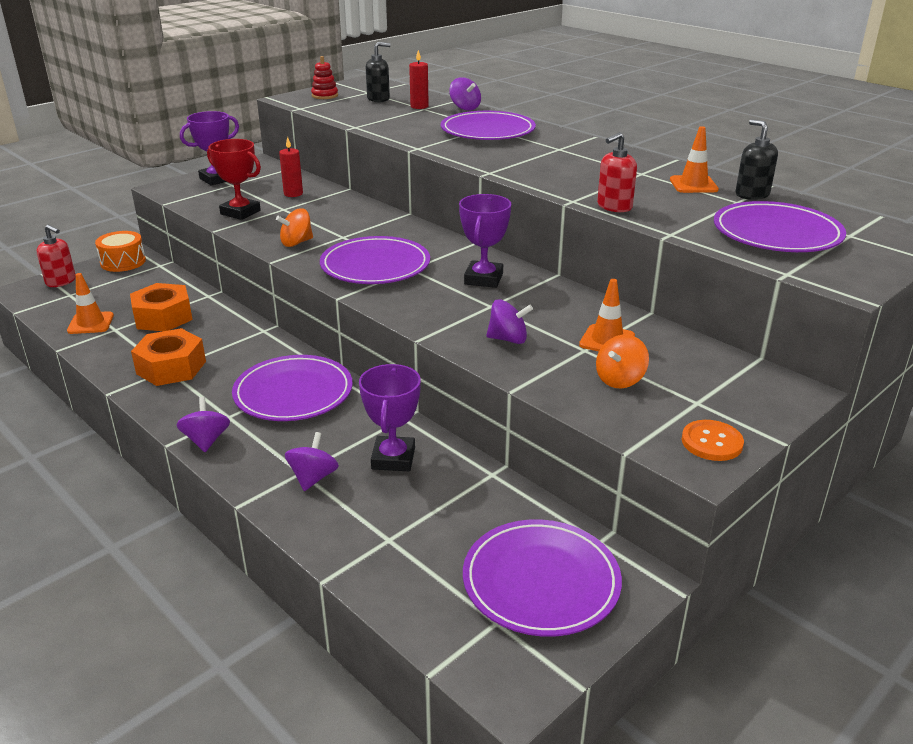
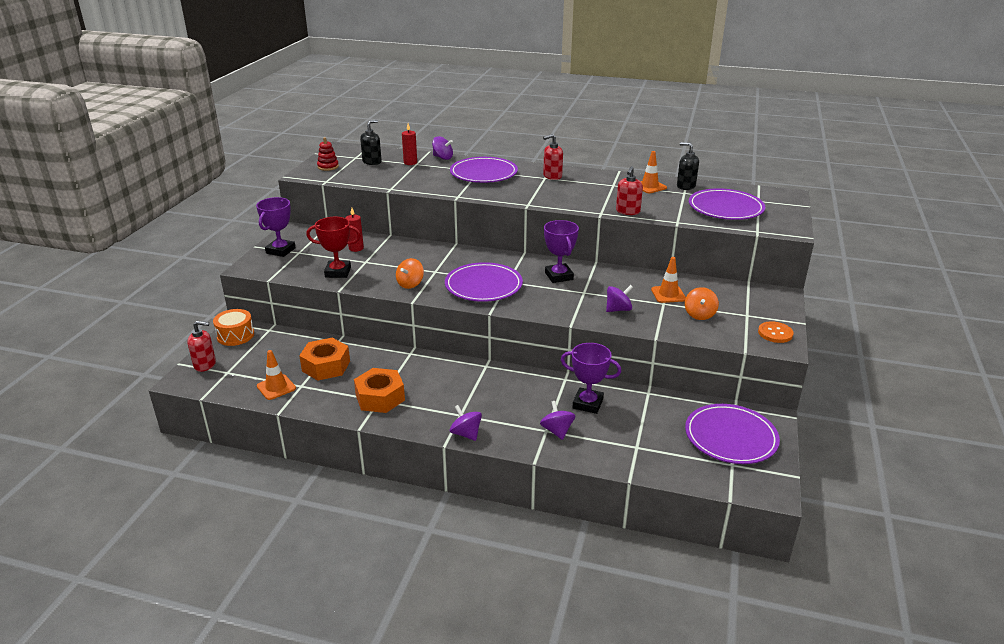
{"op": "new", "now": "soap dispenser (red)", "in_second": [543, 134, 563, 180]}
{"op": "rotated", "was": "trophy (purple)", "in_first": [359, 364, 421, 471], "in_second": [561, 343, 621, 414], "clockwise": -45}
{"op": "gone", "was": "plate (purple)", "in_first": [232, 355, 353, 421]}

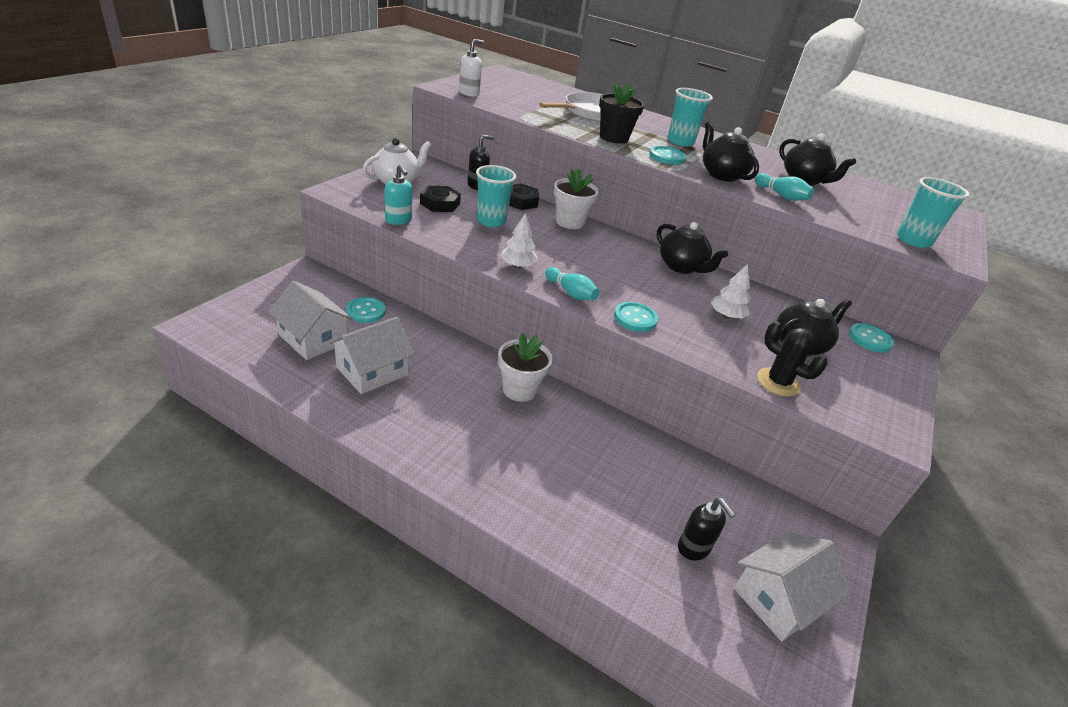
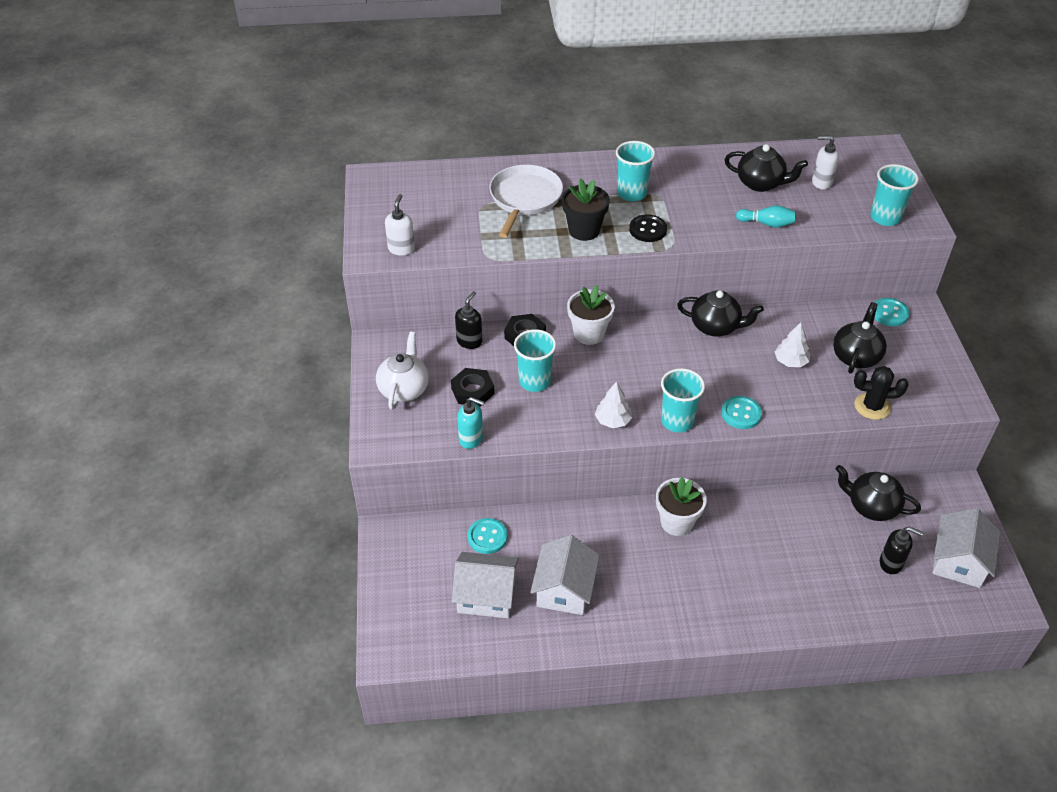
{"op": "repainted", "was": "button (turquoise)", "now": "button (black)", "in_first": [649, 146, 686, 165], "in_second": [629, 214, 667, 242]}
{"op": "swapped", "was": "bowling pin (turquoise)", "now": "cup (turquoise)", "in_first": [545, 267, 599, 300], "in_second": [661, 368, 705, 432]}
{"op": "new", "now": "soap dispenser (white)", "in_second": [812, 135, 839, 189]}
{"op": "shifted", "was": "teapot (black)", "in_first": [703, 122, 759, 182], "in_second": [836, 465, 921, 521]}

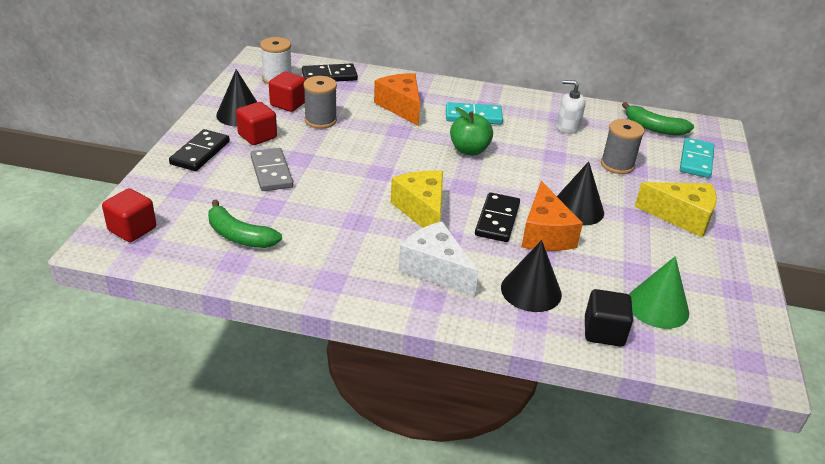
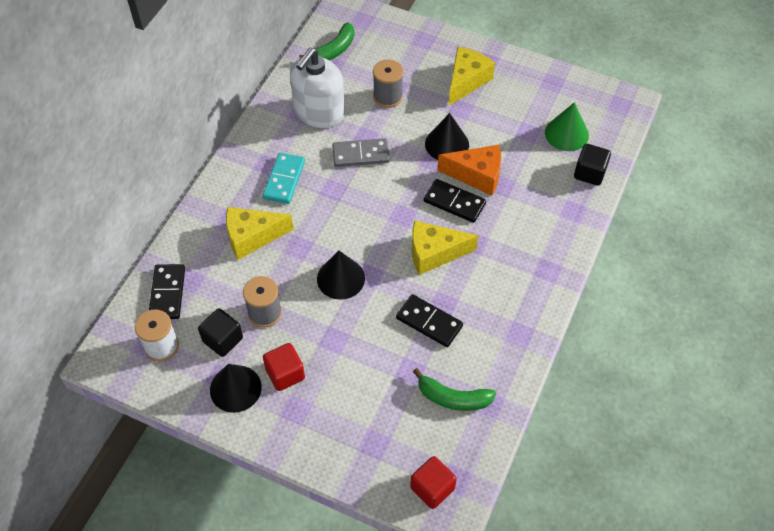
{"op": "repainted", "was": "cube (red)", "now": "cube (black)", "in_first": [269, 72, 306, 112], "in_second": [198, 308, 243, 357]}
{"op": "repainted", "was": "cheese (orange)", "now": "cheese (yellow)", "in_first": [374, 73, 420, 126], "in_second": [226, 207, 294, 260]}
{"op": "scaled", "was": "soap dispenser (white)", "in_first": [557, 80, 585, 134], "in_second": [290, 48, 345, 128], "ratio": 1.91}
{"op": "shifted", "was": "cone (black)", "in_first": [501, 240, 562, 312], "in_second": [317, 251, 365, 300]}
{"op": "shifted", "was": "domino (grey)", "in_first": [251, 148, 293, 191], "in_second": [332, 138, 390, 167]}
{"op": "shifted", "was": "domino (black)", "in_first": [169, 129, 230, 171], "in_second": [396, 294, 463, 347]}
{"op": "rotated", "was": "banana (green)", "in_first": [208, 199, 282, 248], "in_second": [413, 368, 496, 411], "clockwise": 60}
{"op": "gone", "was": "cheese (white)", "in_first": [399, 221, 479, 297]}
{"op": "gone", "was": "apple (green)", "in_first": [450, 107, 493, 155]}
{"op": "gone", "was": "domino (turquoise)", "in_first": [680, 138, 714, 178]}

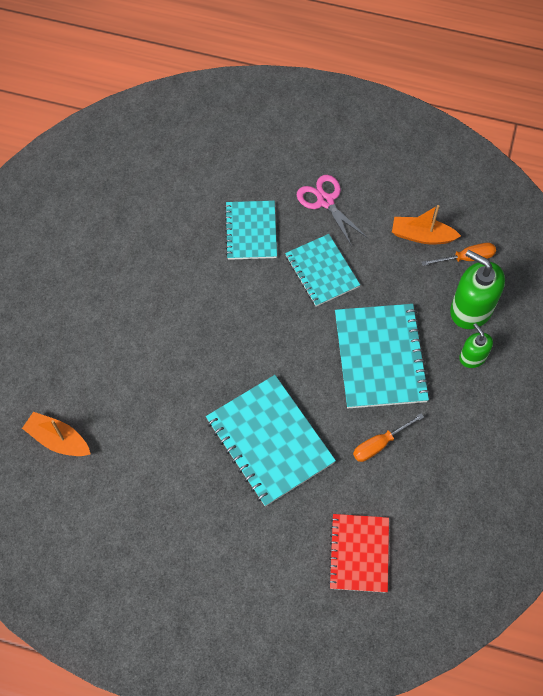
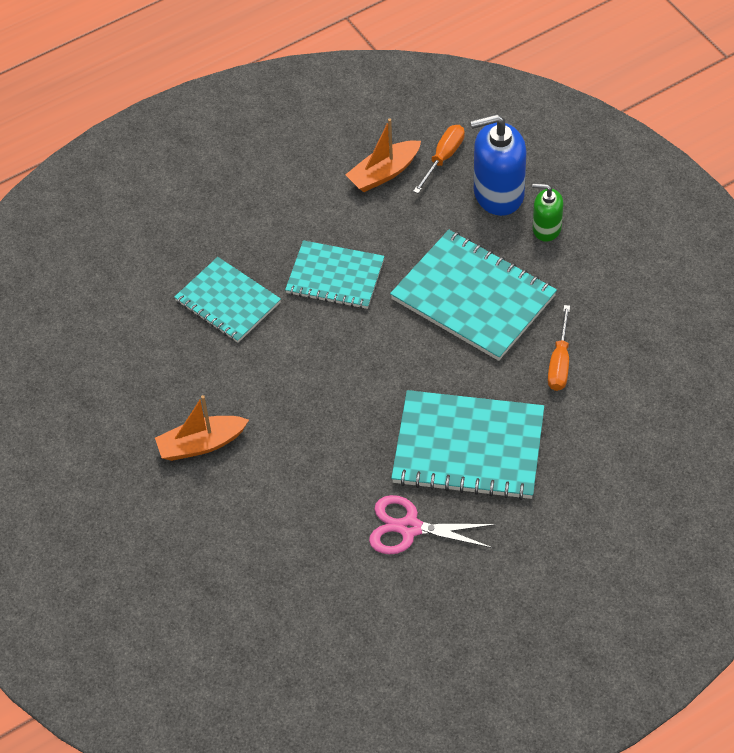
{"op": "shifted", "was": "boat (orange)", "in_first": [22, 412, 90, 456], "in_second": [155, 395, 249, 461]}
{"op": "shifted", "was": "scissors (pink)", "in_first": [297, 175, 368, 247], "in_second": [369, 495, 496, 554]}
{"op": "repainted", "was": "soap dispenser (green)", "now": "soap dispenser (blue)", "in_first": [450, 250, 505, 329], "in_second": [470, 114, 527, 216]}
{"op": "gone", "was": "notebook (red)", "in_first": [328, 514, 389, 593]}

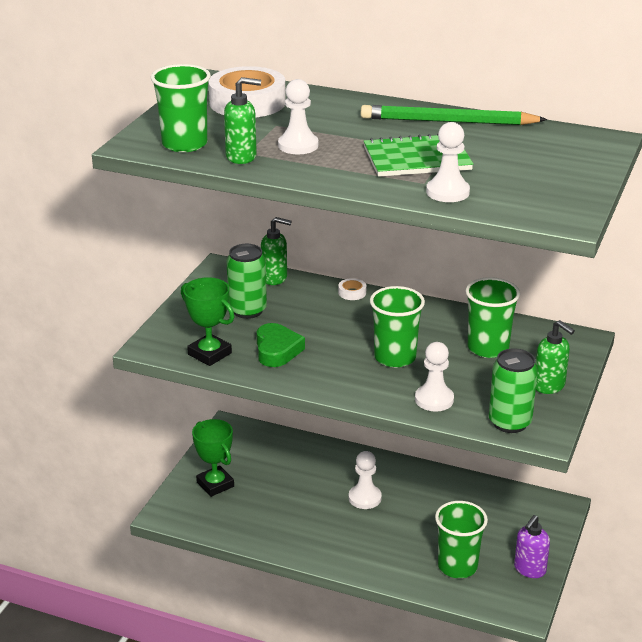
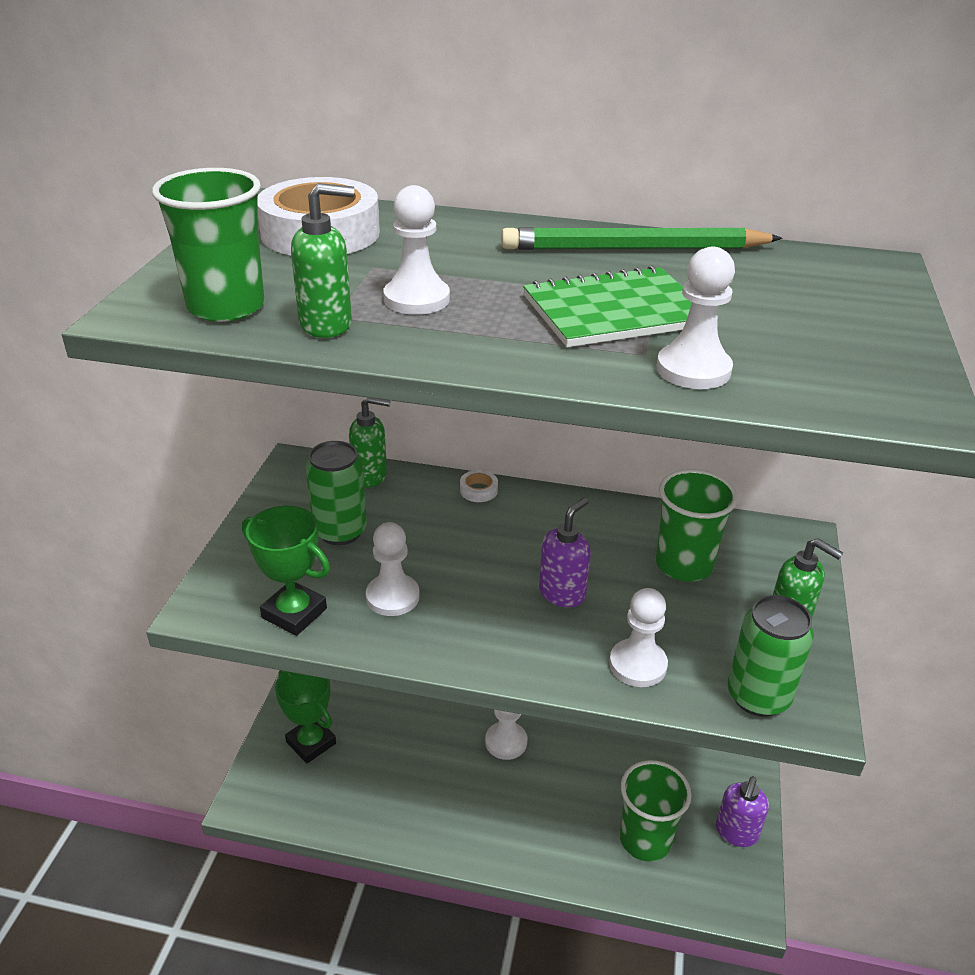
{"op": "swapped", "was": "heart (green)", "now": "pawn (white)", "in_first": [256, 323, 305, 367], "in_second": [366, 522, 420, 616]}
{"op": "swapped", "was": "cup (green)", "now": "soap dispenser (purple)", "in_first": [370, 286, 425, 367], "in_second": [539, 498, 591, 607]}

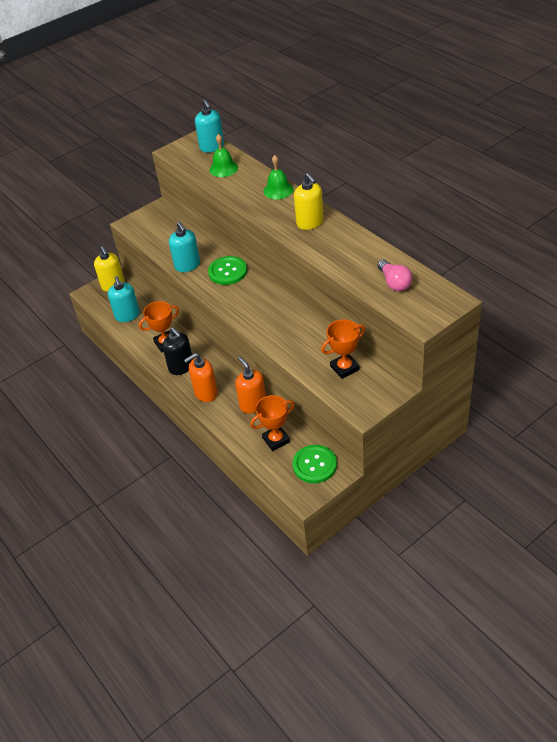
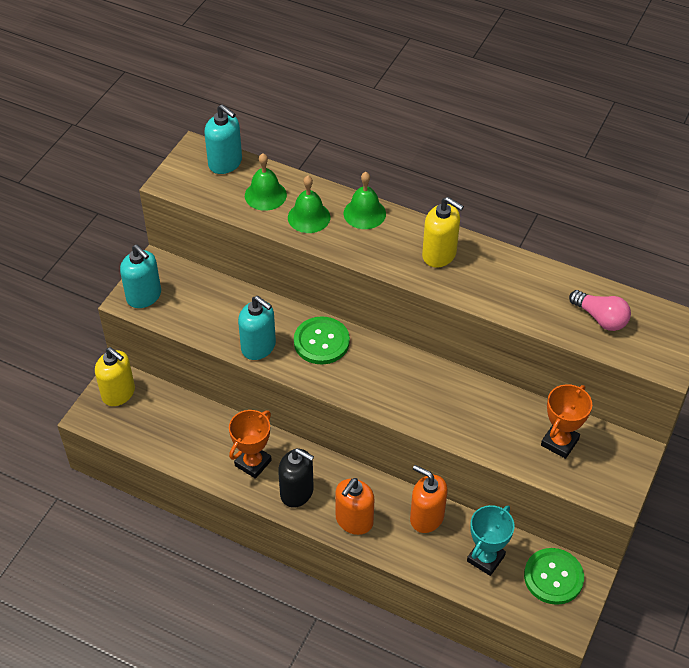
{"op": "shifted", "was": "soap dispenser (turquoise)", "in_first": [108, 276, 140, 322], "in_second": [120, 245, 161, 308]}
{"op": "new", "now": "bell (green)", "in_second": [288, 176, 330, 233]}
{"op": "repainted", "was": "trophy (orange)", "now": "trophy (turquoise)", "in_first": [250, 395, 295, 451], "in_second": [467, 505, 514, 576]}

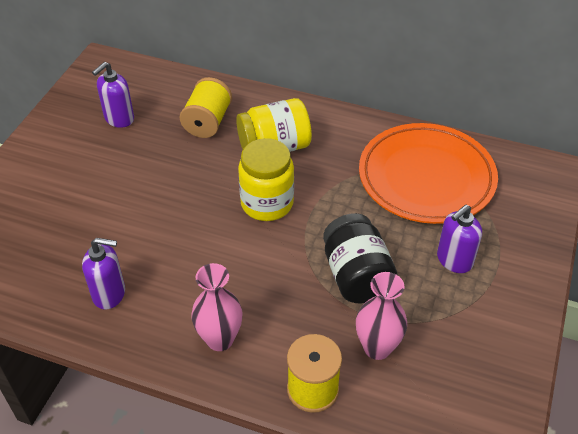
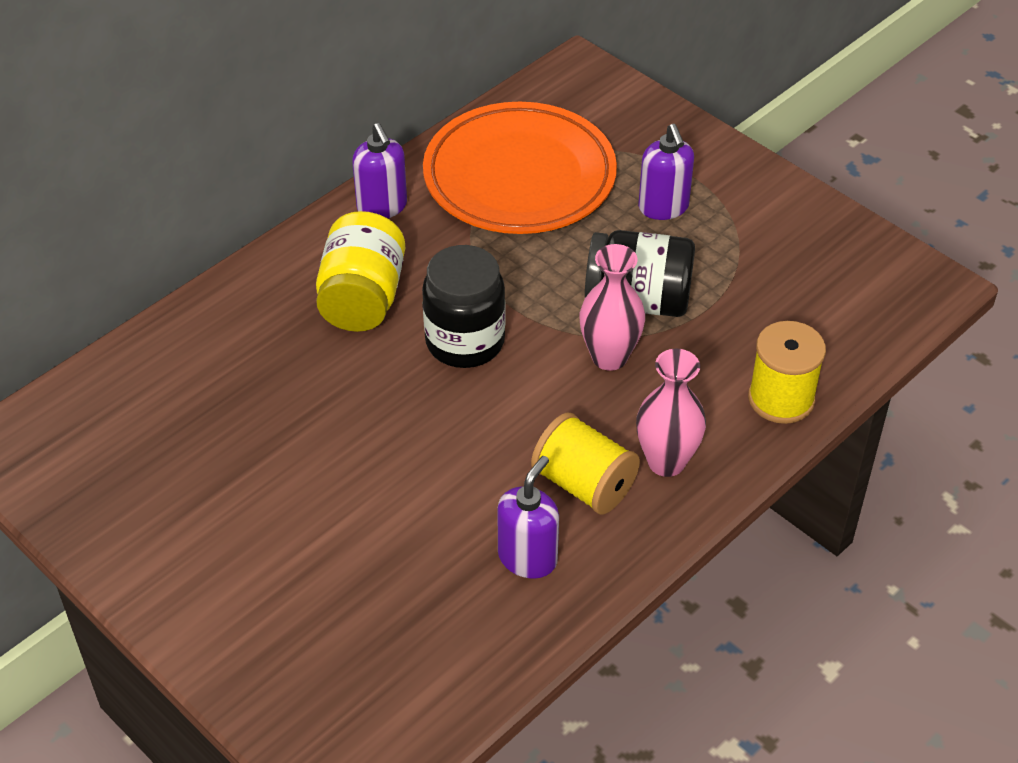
{"op": "shifted", "was": "soap dispenser (purple)", "in_first": [92, 62, 134, 128], "in_second": [352, 123, 407, 218]}
{"op": "repainted", "was": "jar (yellow)", "now": "jar (black)", "in_first": [238, 138, 294, 221], "in_second": [422, 245, 505, 368]}
{"op": "shifted", "was": "spool (yellow)", "in_first": [180, 77, 232, 138], "in_second": [531, 413, 640, 515]}
{"op": "shifted", "was": "vase (pink)", "in_first": [356, 272, 407, 360], "in_second": [579, 244, 645, 371]}

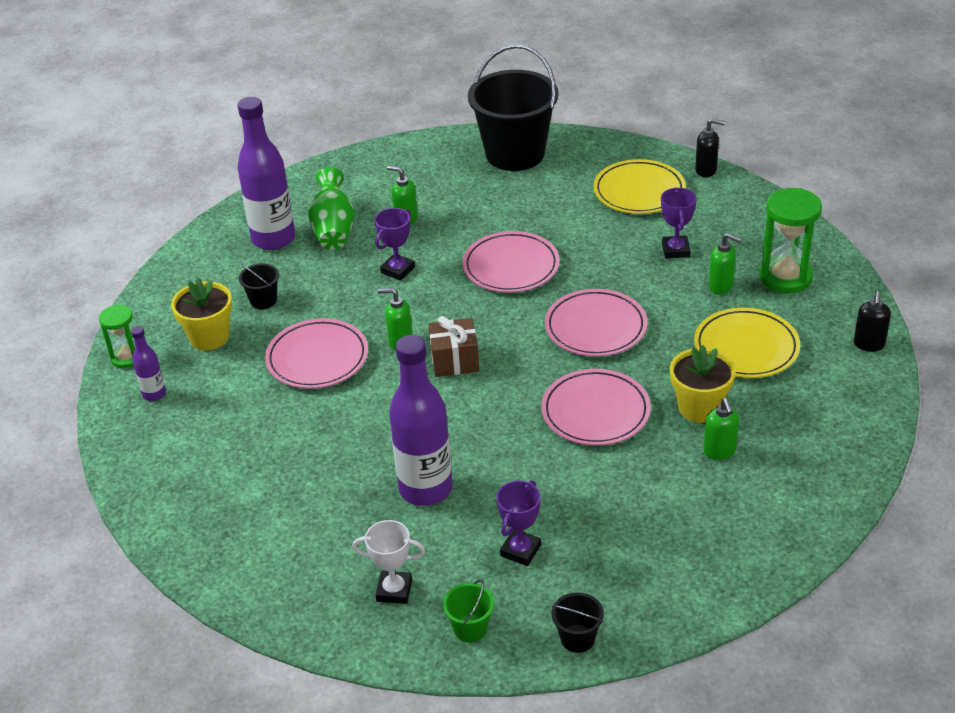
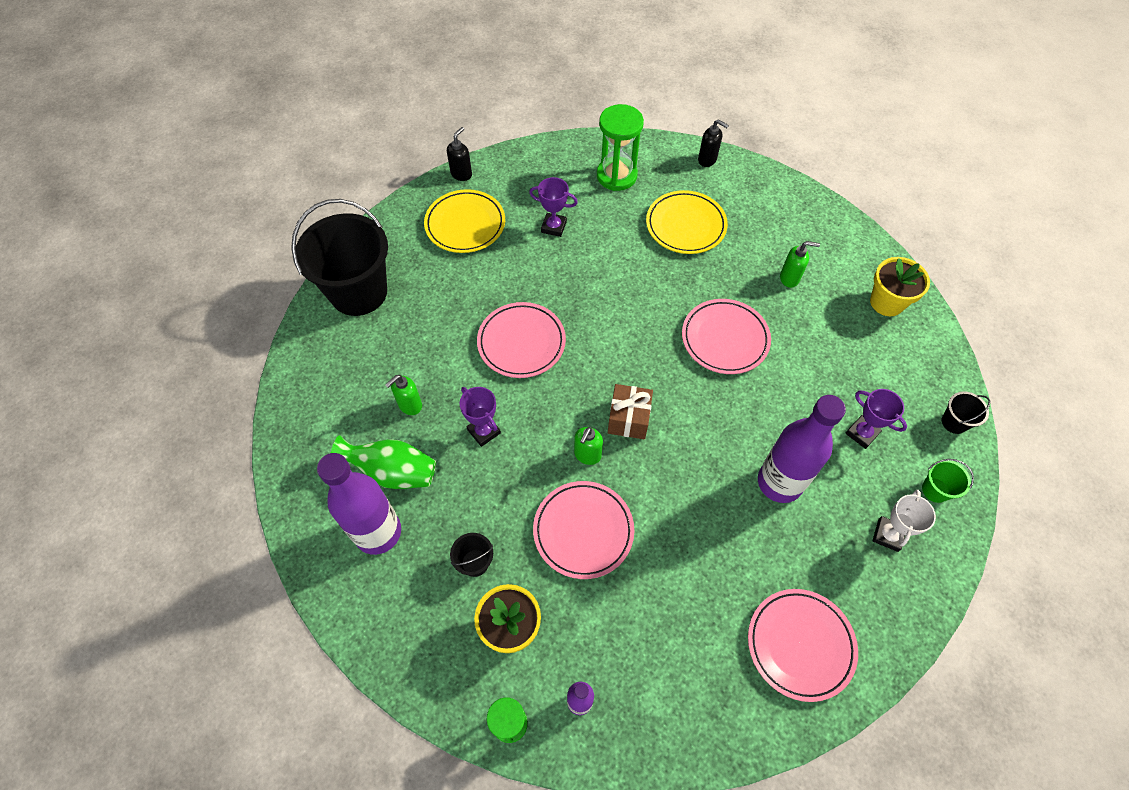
{"op": "shifted", "was": "plate (pink)", "in_first": [545, 289, 647, 357], "in_second": [748, 589, 858, 702]}
{"op": "shifted", "was": "flower pot (yellow)", "in_first": [670, 345, 736, 423], "in_second": [870, 257, 930, 316]}
{"op": "gone", "was": "soap dispenser (green)", "in_first": [709, 233, 742, 294]}

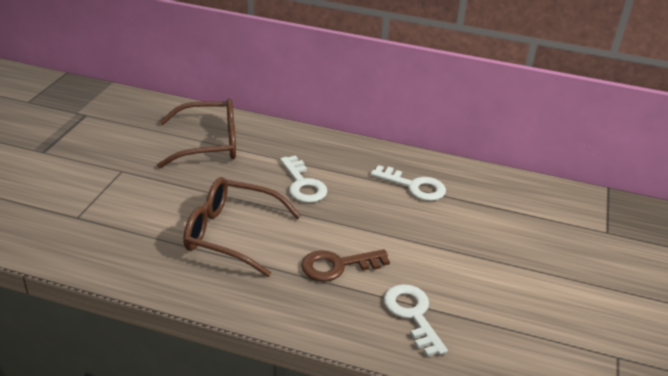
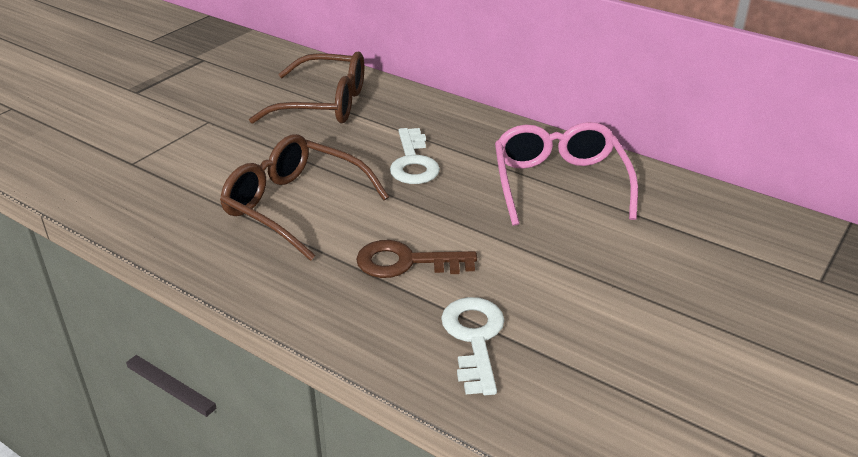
{"op": "swapped", "was": "key (white)", "now": "glasses (pink)", "in_first": [371, 165, 446, 201], "in_second": [495, 122, 638, 226]}

